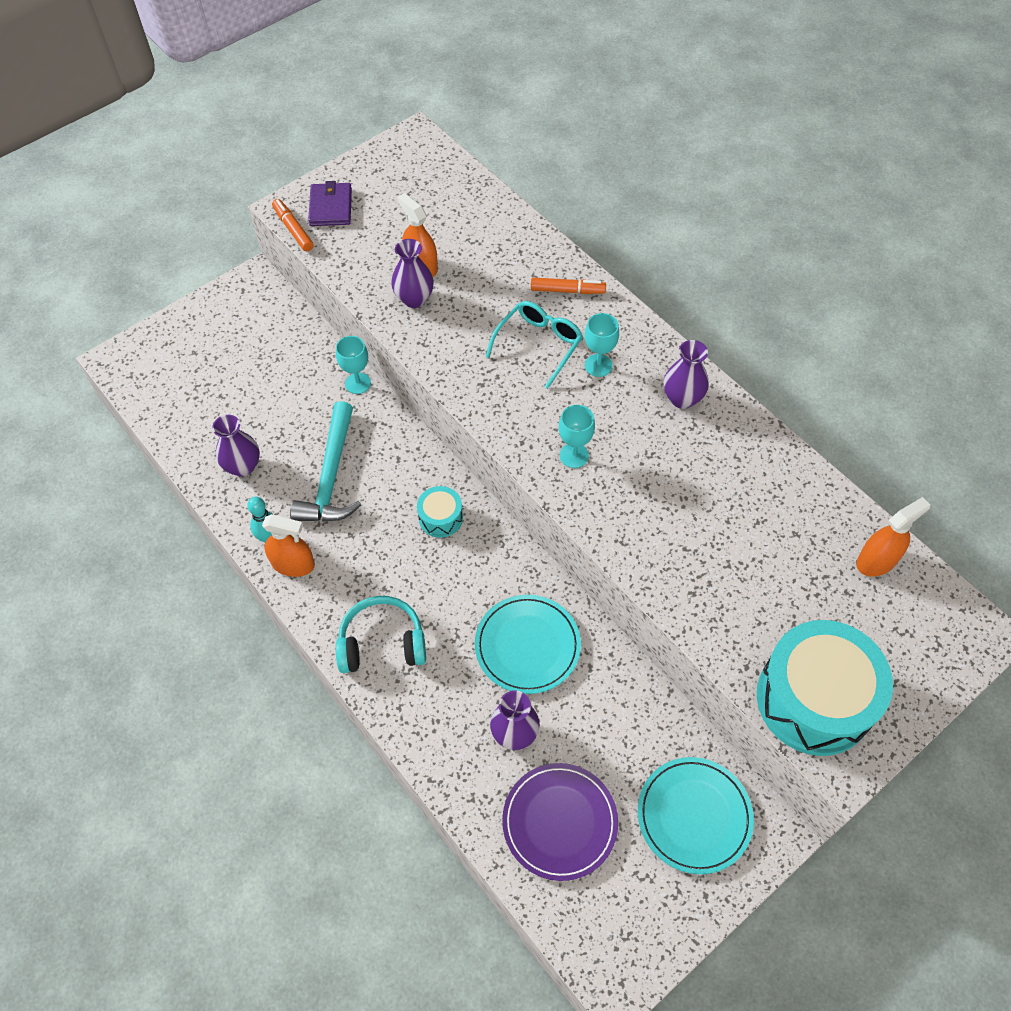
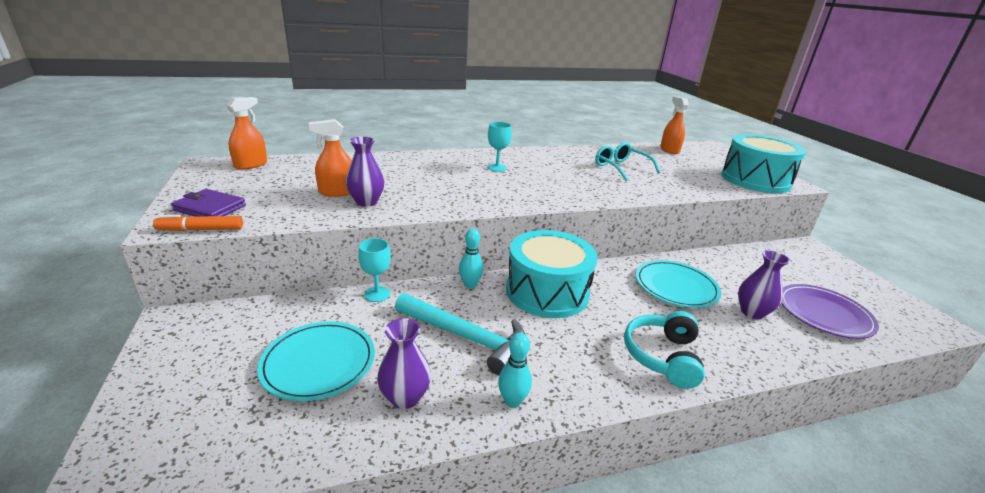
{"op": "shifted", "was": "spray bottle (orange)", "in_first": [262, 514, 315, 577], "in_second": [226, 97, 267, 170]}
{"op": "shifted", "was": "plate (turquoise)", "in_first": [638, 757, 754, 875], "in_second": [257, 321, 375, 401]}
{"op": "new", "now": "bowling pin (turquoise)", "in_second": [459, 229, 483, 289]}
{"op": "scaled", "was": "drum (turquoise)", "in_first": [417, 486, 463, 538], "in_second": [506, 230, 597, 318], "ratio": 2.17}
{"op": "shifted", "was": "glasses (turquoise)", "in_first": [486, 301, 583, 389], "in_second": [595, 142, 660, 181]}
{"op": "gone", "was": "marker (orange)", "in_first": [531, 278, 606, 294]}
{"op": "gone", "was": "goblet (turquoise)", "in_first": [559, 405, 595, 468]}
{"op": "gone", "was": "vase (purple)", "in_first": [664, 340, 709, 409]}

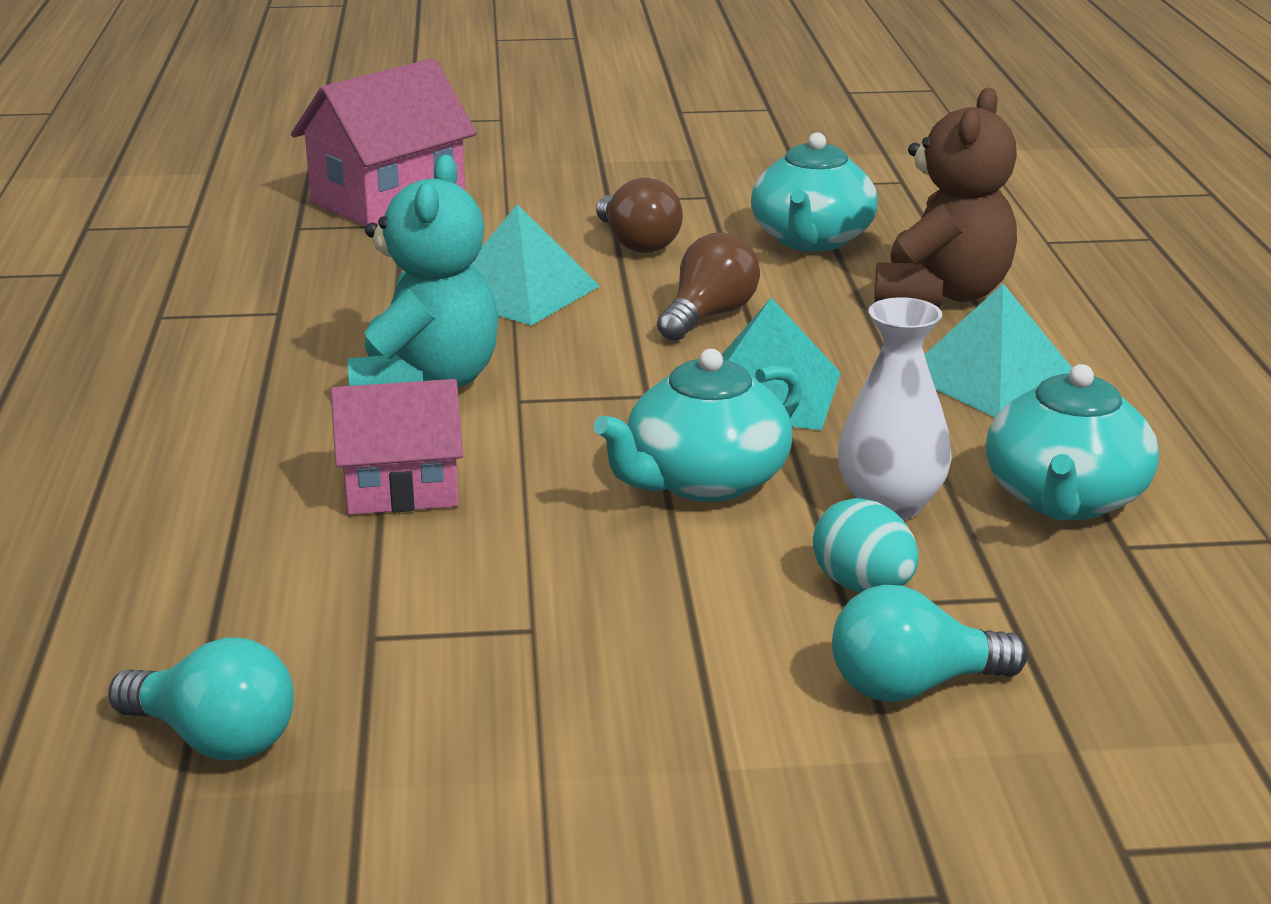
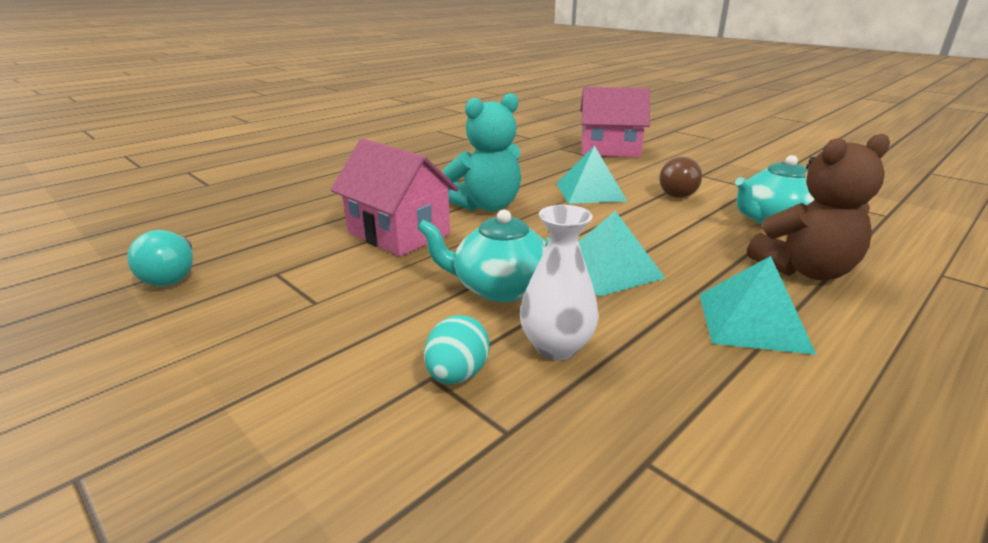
{"op": "scaled", "was": "house (pink)", "in_first": [331, 379, 463, 515], "in_second": [331, 139, 459, 256], "ratio": 1.55}
{"op": "gone", "was": "light bulb (brown)", "in_first": [657, 233, 760, 341]}
{"op": "gone", "was": "light bulb (turquoise)", "in_first": [832, 585, 1028, 702]}
{"op": "gone", "was": "teapot (turquoise)", "in_first": [986, 364, 1159, 520]}

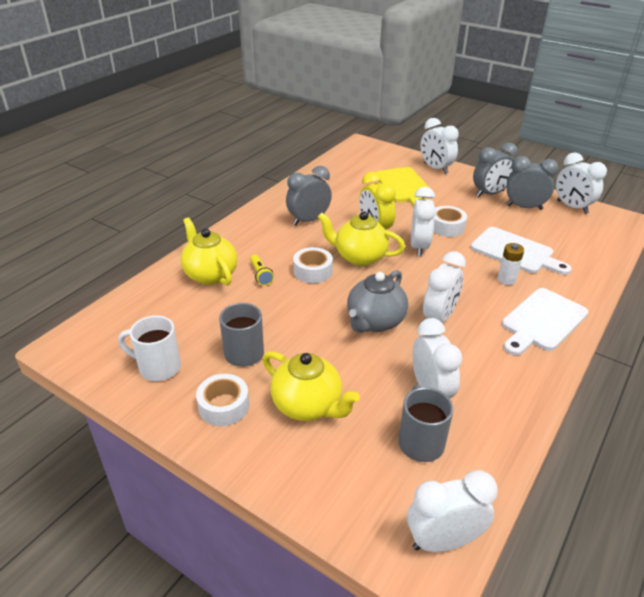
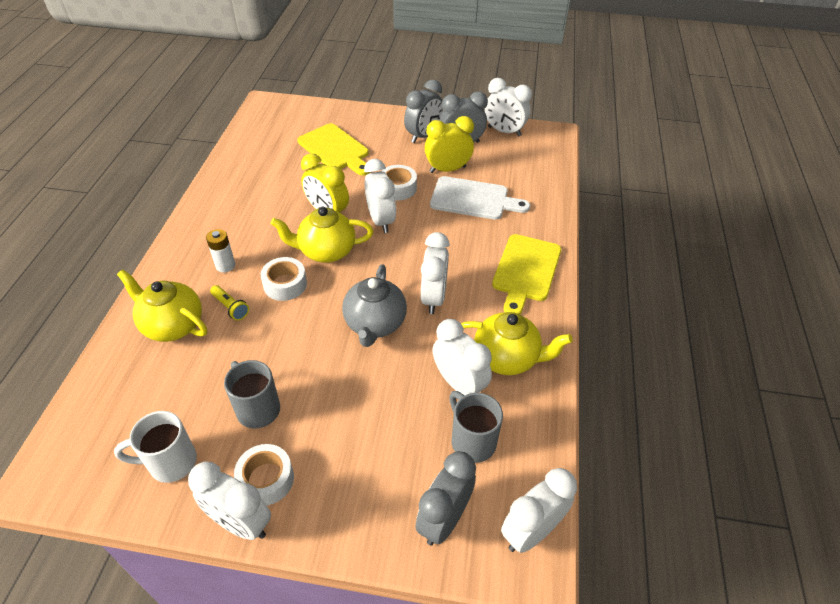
{"op": "shifted", "was": "clock (white)", "in_first": [420, 118, 459, 174], "in_second": [188, 462, 271, 540]}
{"op": "shifted", "was": "battery (white)", "in_first": [498, 243, 524, 285], "in_second": [206, 229, 235, 273]}
{"op": "shifted", "was": "clock (grey)", "in_first": [286, 166, 332, 226], "in_second": [415, 451, 476, 545]}
{"op": "new", "now": "clock (yellow)", "in_second": [424, 116, 474, 173]}
{"op": "shifted", "was": "teapot (yellow)", "in_first": [263, 351, 360, 421], "in_second": [461, 312, 573, 375]}
{"op": "repainted", "was": "cutting board (white)", "now": "cutting board (yellow)", "in_first": [502, 288, 588, 356], "in_second": [492, 234, 561, 314]}

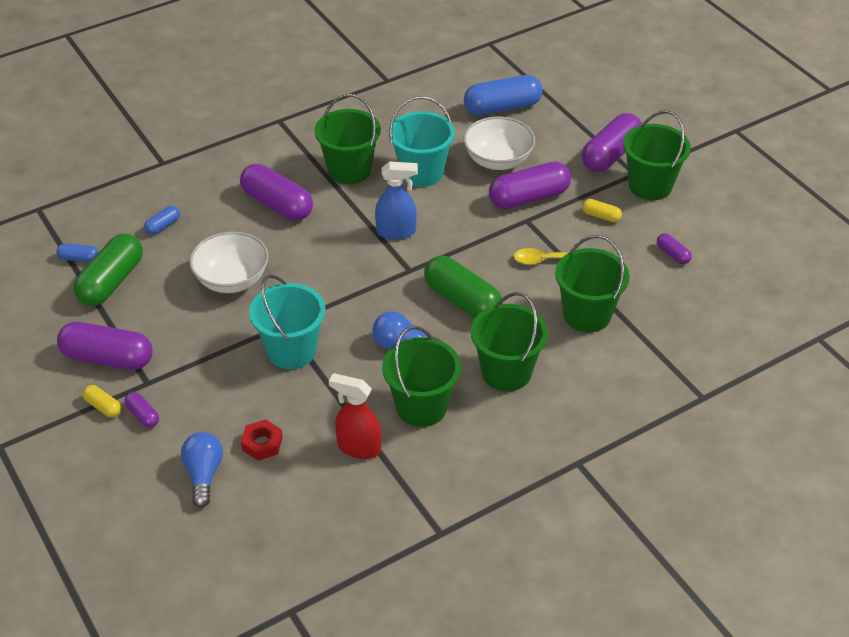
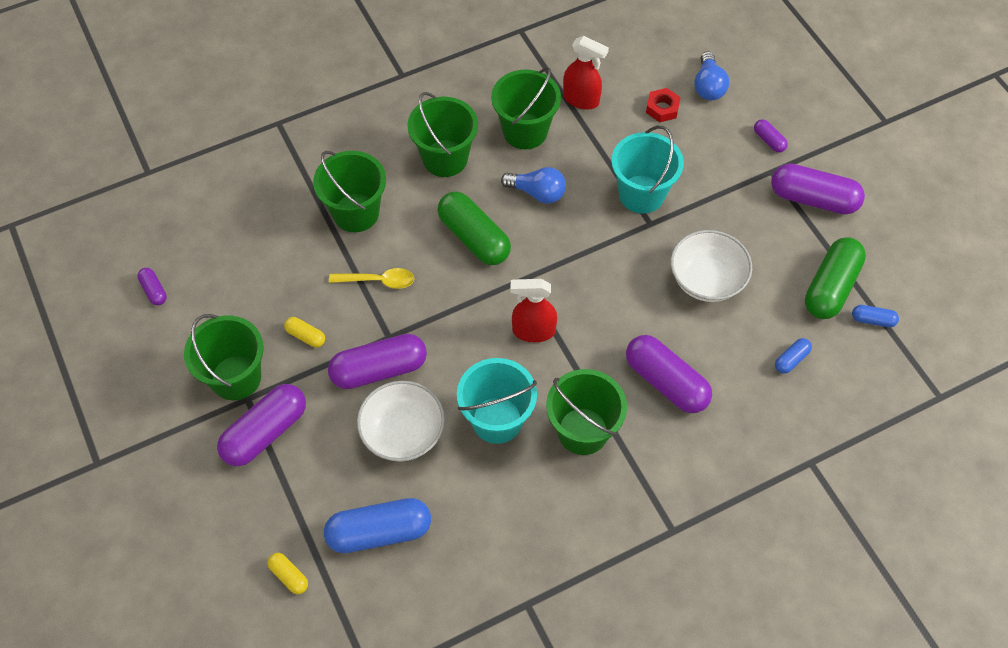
{"op": "shifted", "was": "capsule (purple)", "in_first": [657, 233, 692, 264], "in_second": [137, 268, 167, 305]}
{"op": "shifted", "was": "capsule (yellow)", "in_first": [83, 385, 121, 417], "in_second": [268, 553, 308, 594]}
{"op": "repainted", "was": "spray bottle (blue)", "now": "spray bottle (red)", "in_first": [375, 162, 418, 240], "in_second": [510, 279, 557, 342]}

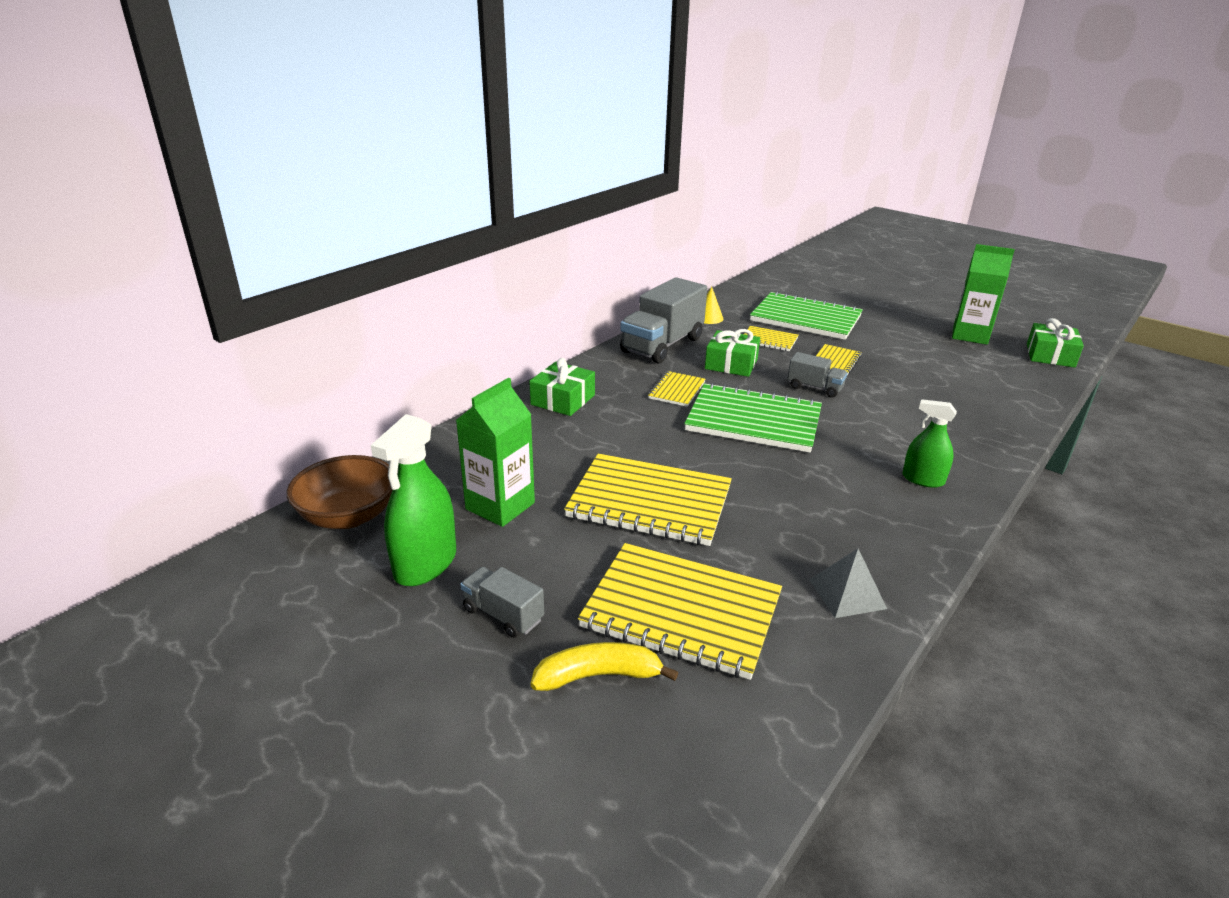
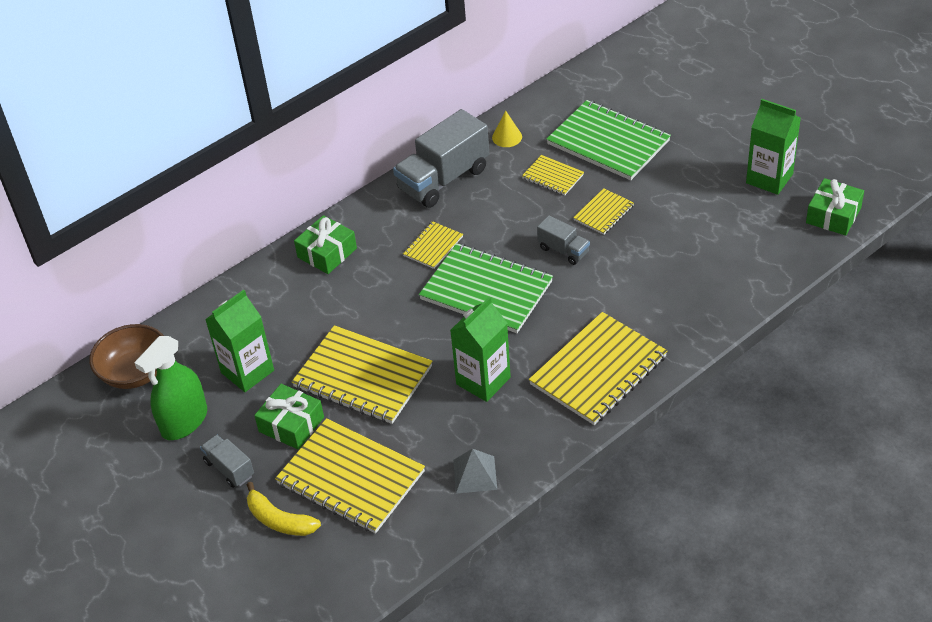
{"op": "rotated", "was": "banana (yellow)", "in_first": [531, 642, 678, 691], "in_second": [247, 482, 321, 536], "clockwise": -150}
{"op": "shifted", "was": "gift (green)", "in_first": [705, 329, 760, 377], "in_second": [254, 384, 324, 450]}
{"op": "new", "now": "carton (green)", "in_second": [450, 297, 511, 402]}
{"op": "swapped", "was": "spray bottle (green)", "now": "notebook (yellow)", "in_first": [902, 399, 957, 488], "in_second": [529, 312, 667, 425]}

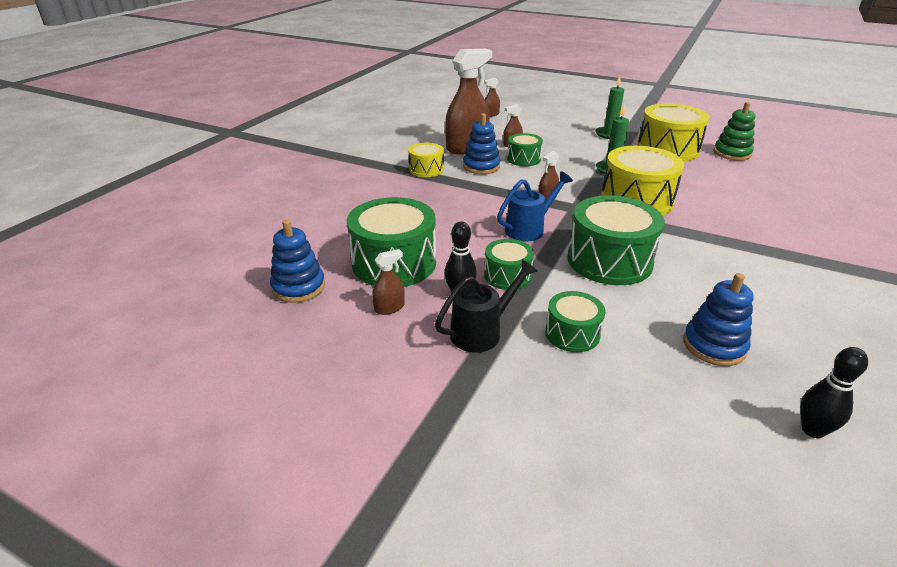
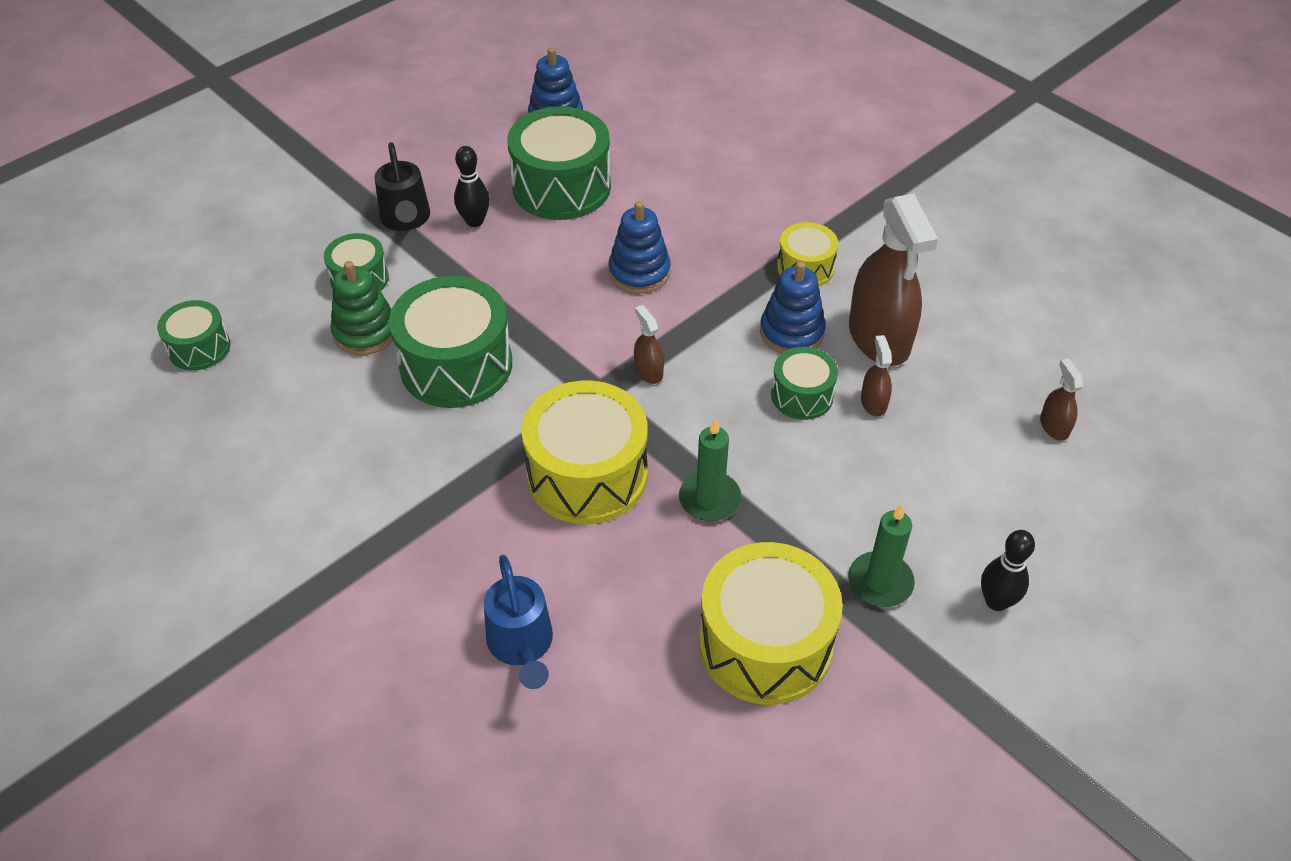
{"op": "shifted", "was": "drum (green)", "in_first": [484, 239, 534, 290], "in_second": [157, 300, 230, 371]}
{"op": "shifted", "was": "stacking toy (green)", "in_first": [714, 102, 756, 161], "in_second": [330, 261, 393, 355]}
{"op": "shifted", "was": "watering can (blue)", "in_first": [497, 171, 573, 242], "in_second": [484, 555, 553, 689]}
{"op": "shifted", "was": "stacking toy (blue)", "in_first": [683, 273, 754, 366], "in_second": [608, 201, 671, 294]}
{"op": "shifted", "was": "bowling pin (black)", "in_first": [800, 347, 868, 438], "in_second": [981, 530, 1035, 611]}
{"op": "gone", "was": "spray bottle (brown)", "in_first": [372, 249, 405, 315]}

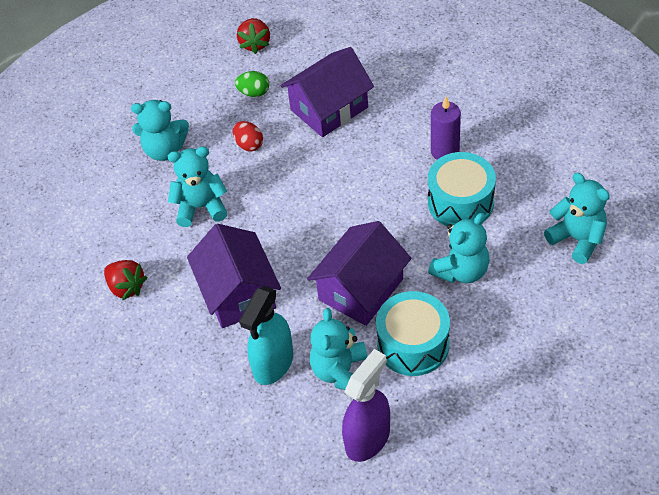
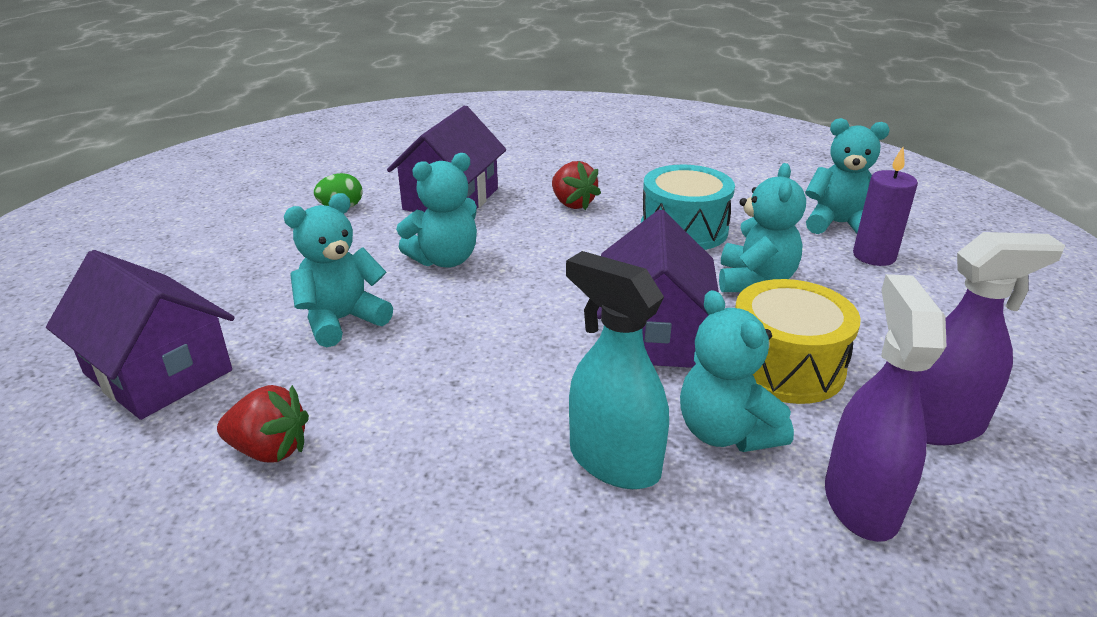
{"op": "shifted", "was": "house (purple)", "in_first": [187, 224, 281, 328], "in_second": [46, 250, 235, 420]}
{"op": "shifted", "was": "teddy bear (turquoise)", "in_first": [131, 100, 189, 161], "in_second": [396, 153, 477, 268]}
{"op": "shifted", "was": "strawberry (red)", "in_first": [237, 18, 270, 54], "in_second": [552, 161, 601, 210]}
{"op": "rotated", "was": "spray bottle (turquoise)", "in_first": [239, 286, 293, 385], "in_second": [566, 251, 669, 489], "clockwise": 135}
{"op": "repainted", "was": "drum (turquoise)", "now": "drum (yellow)", "in_first": [376, 291, 450, 376], "in_second": [735, 279, 861, 404]}
{"op": "shifted", "was": "candle (purple)", "in_first": [431, 97, 461, 160], "in_second": [853, 147, 918, 266]}
{"op": "new", "now": "spray bottle (purple)", "in_second": [920, 232, 1065, 445]}
{"op": "gone", "was": "egg (red)", "in_first": [233, 121, 263, 152]}

